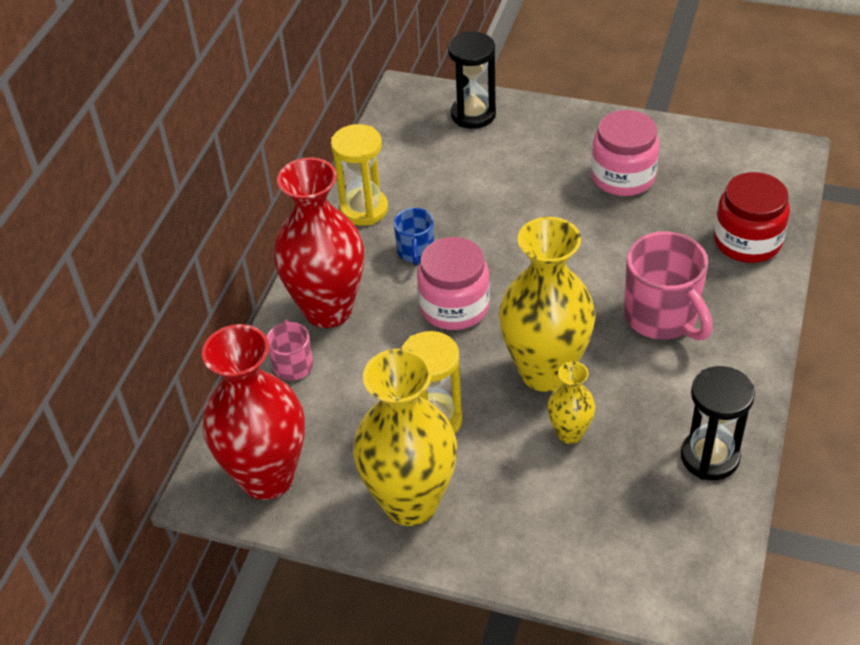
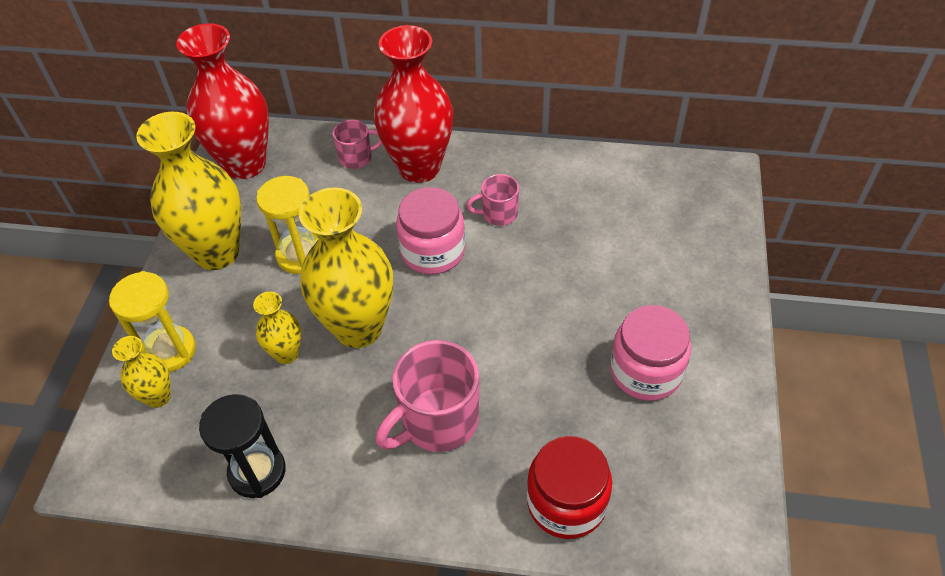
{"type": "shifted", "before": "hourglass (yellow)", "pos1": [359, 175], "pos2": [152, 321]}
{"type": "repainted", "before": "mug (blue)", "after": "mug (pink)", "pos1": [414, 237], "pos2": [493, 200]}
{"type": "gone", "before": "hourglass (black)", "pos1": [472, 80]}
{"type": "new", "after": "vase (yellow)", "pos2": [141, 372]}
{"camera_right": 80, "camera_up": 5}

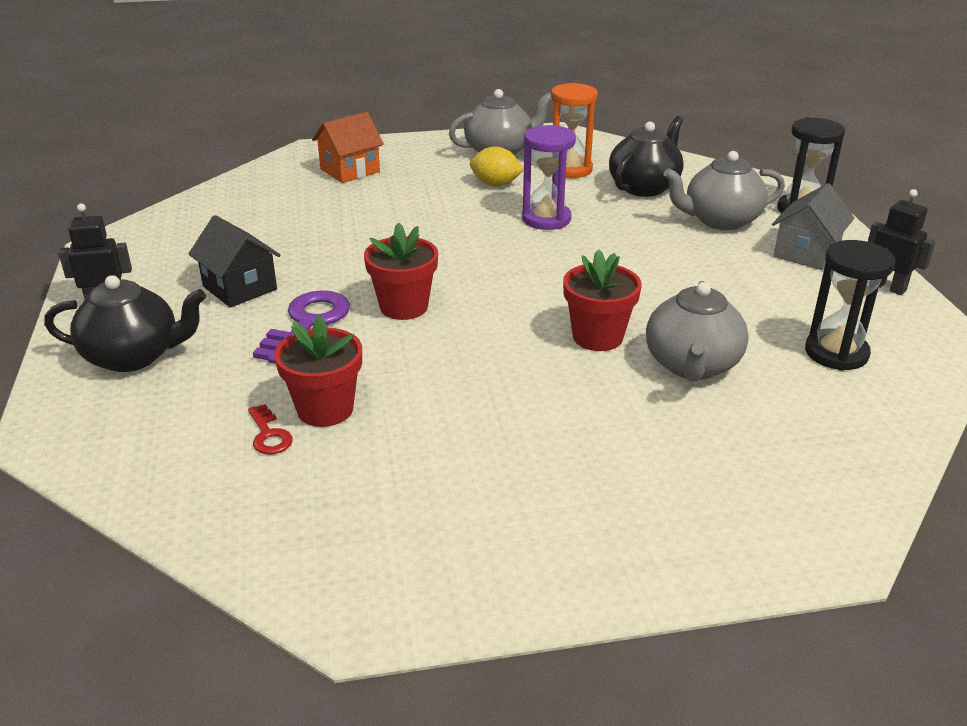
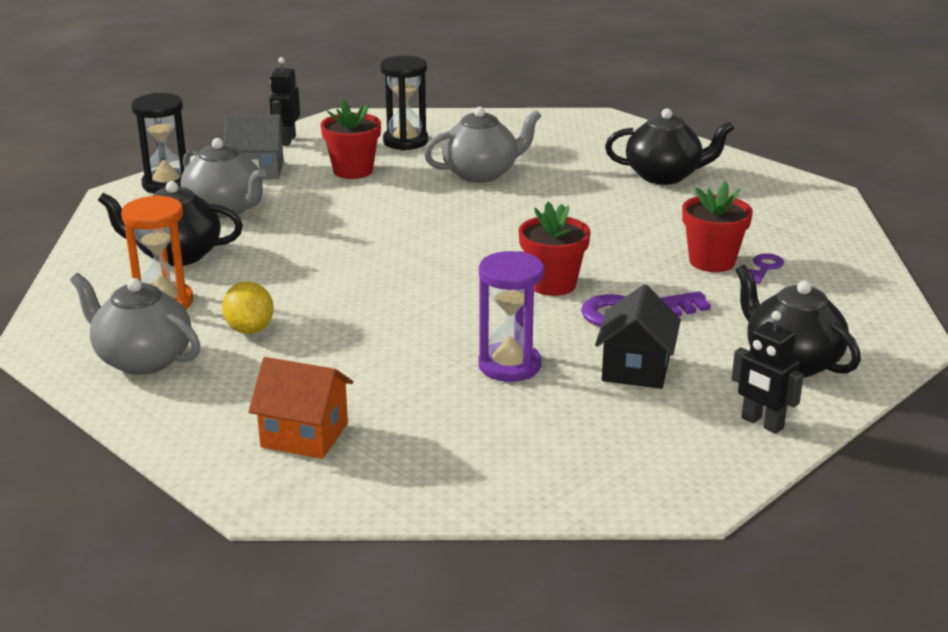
{"type": "repainted", "before": "key (red)", "after": "key (purple)", "pos1": [270, 429], "pos2": [766, 268]}
{"type": "shifted", "before": "hourglass (purple)", "pos1": [549, 177], "pos2": [511, 316]}
{"type": "shifted", "before": "flower pot (red)", "pos1": [602, 300], "pos2": [351, 139]}
{"type": "new", "after": "teapot (black)", "pos2": [669, 146]}
{"camera_right": -125, "camera_up": -5}

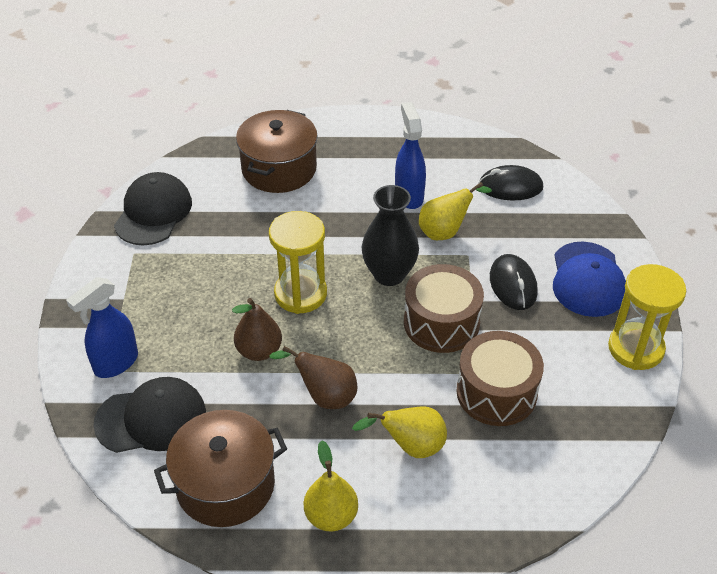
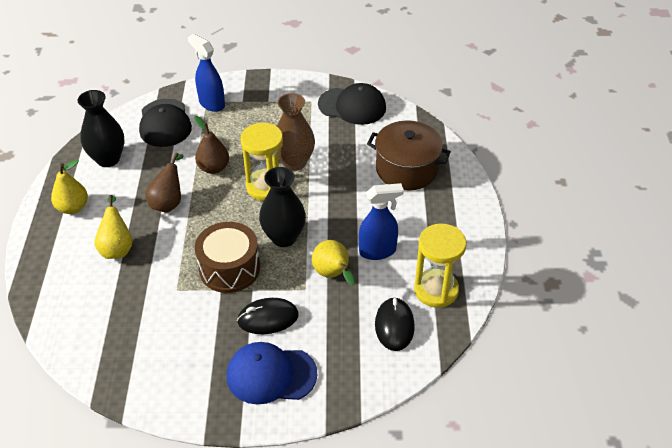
{"type": "swapped", "before": "pot (brown)", "after": "vase (black)", "pos1": [220, 468], "pos2": [101, 128]}
{"type": "gone", "before": "drum (brown)", "pos1": [500, 378]}
{"type": "shifted", "before": "hourglass (yellow)", "pos1": [647, 317], "pos2": [440, 265]}
{"type": "new", "after": "vase (brown)", "pos2": [296, 132]}
{"camera_right": 90, "camera_up": 0}

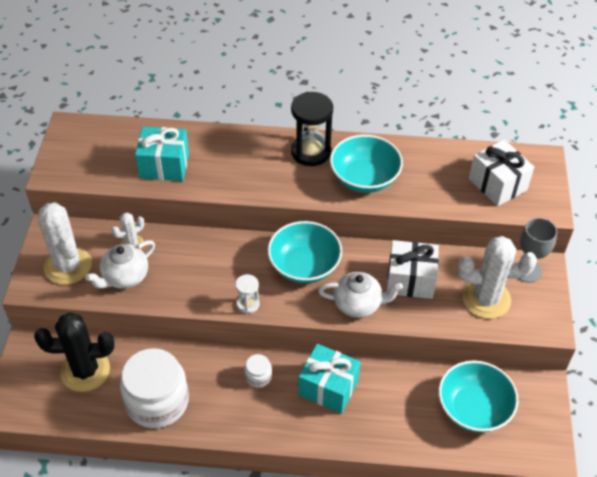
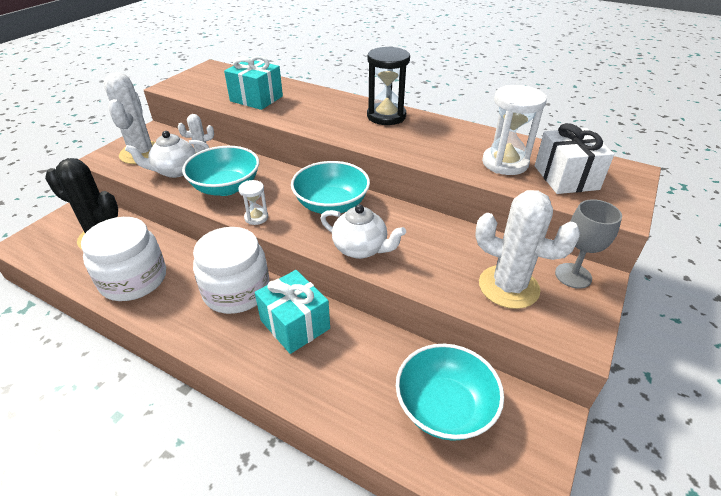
{"type": "scaled", "before": "jar (white)", "pos1": [258, 371], "pos2": [231, 270], "scale": 2.31}
{"type": "shifted", "before": "bowl (turquoise)", "pos1": [366, 164], "pos2": [220, 171]}
{"type": "gone", "before": "gift (white)", "pos1": [413, 269]}
{"type": "new", "after": "hourglass (white)", "pos2": [514, 130]}
{"camera_right": 25, "camera_up": -10}

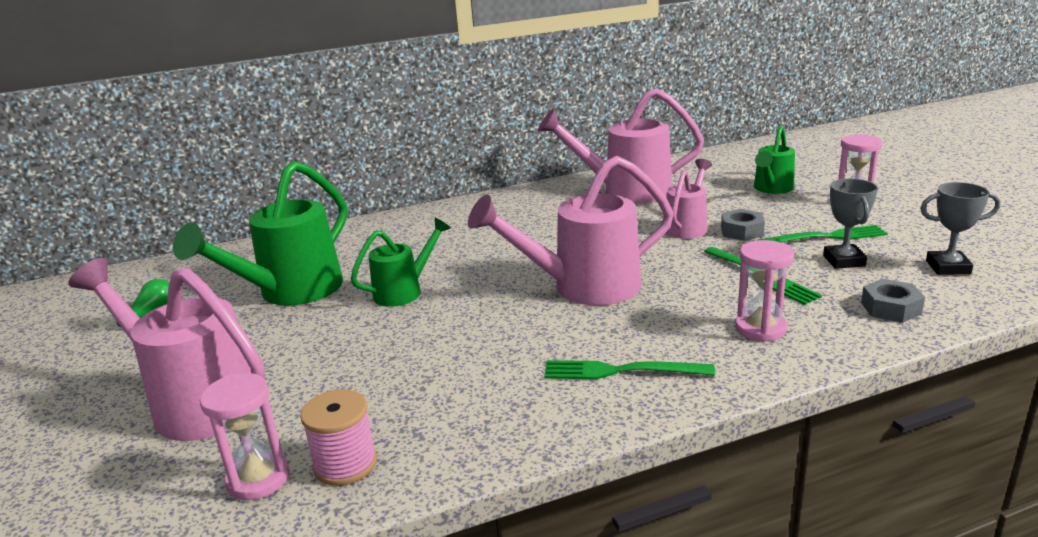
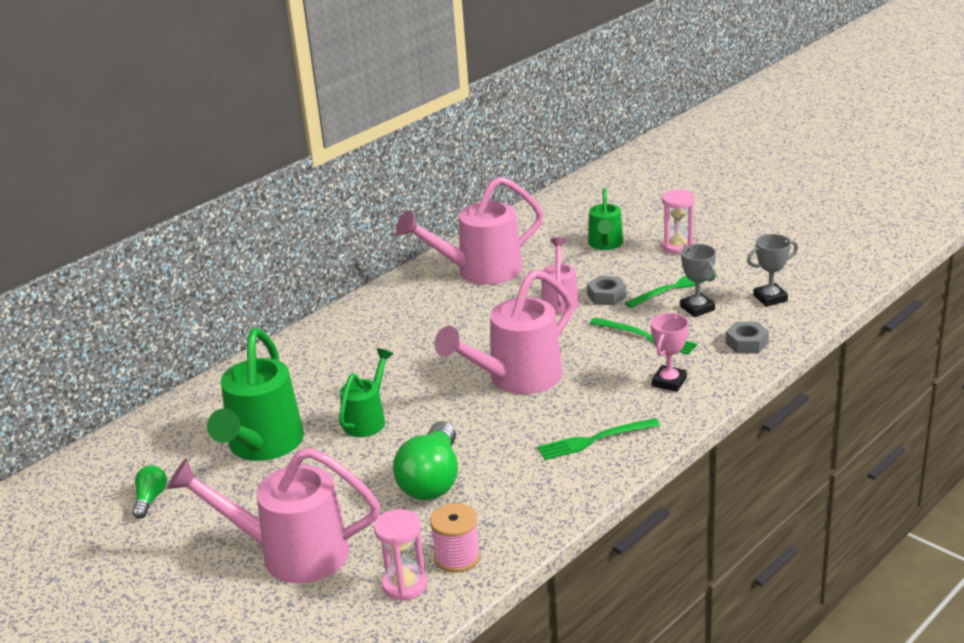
{"type": "swapped", "before": "hourglass (pink)", "after": "trophy (pink)", "pos1": [764, 291], "pos2": [670, 352]}
{"type": "new", "after": "light bulb (green)", "pos2": [425, 460]}
{"camera_right": -25, "camera_up": 5}

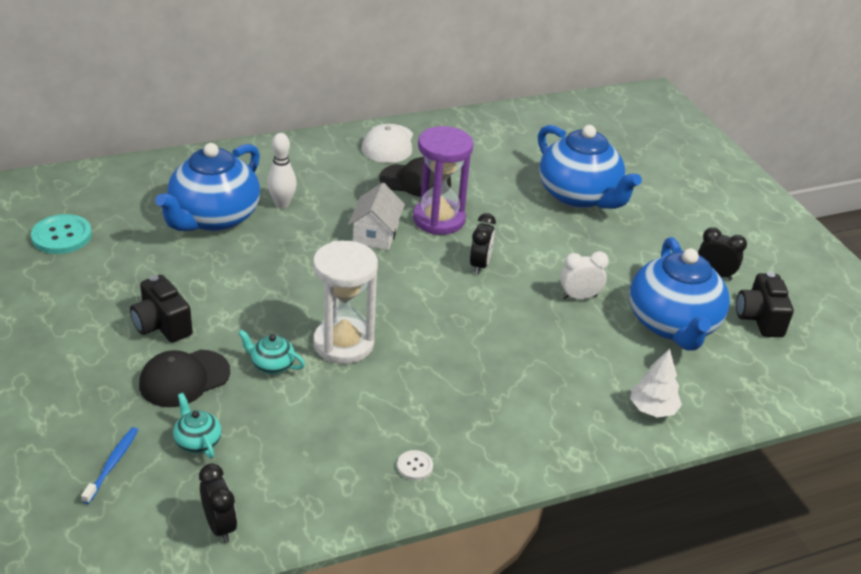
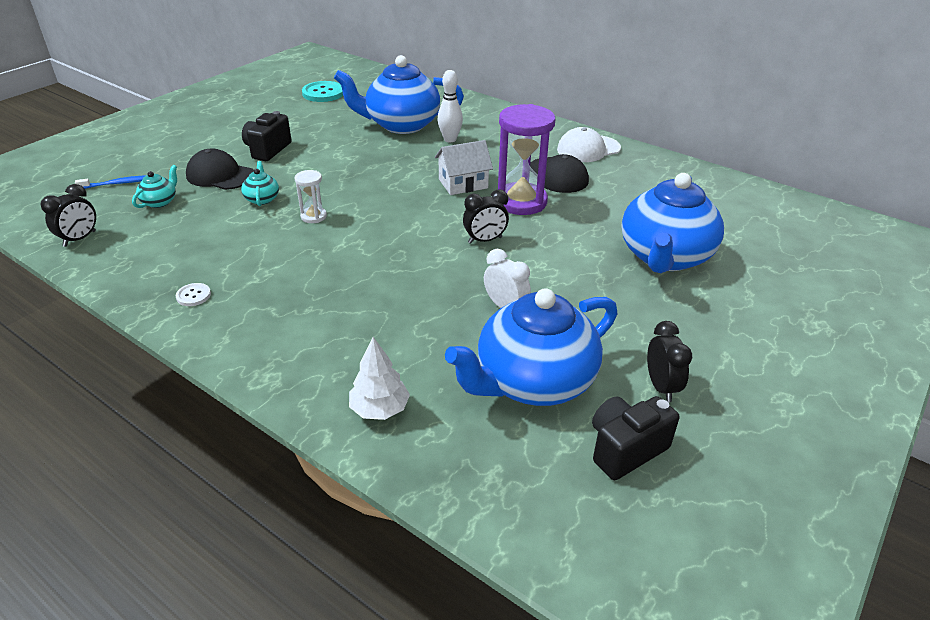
{"type": "scaled", "before": "hourglass (white)", "pos1": [345, 302], "pos2": [310, 196], "scale": 0.48}
{"camera_right": 60, "camera_up": 0}

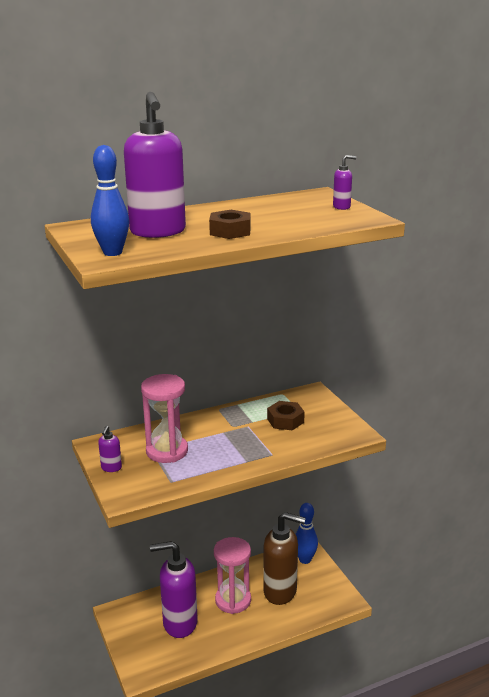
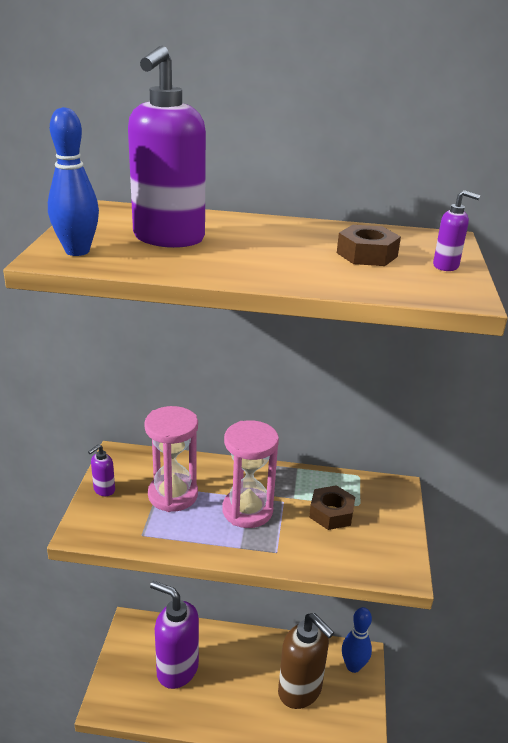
{"type": "shifted", "before": "nut (brown)", "pos1": [230, 224], "pos2": [369, 245]}
{"type": "shifted", "before": "hourglass (pink)", "pos1": [232, 575], "pos2": [250, 474]}
{"camera_right": 30, "camera_up": 5}

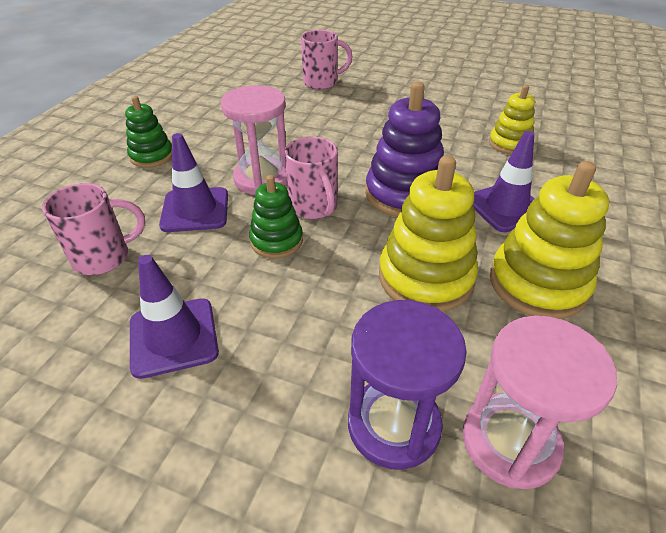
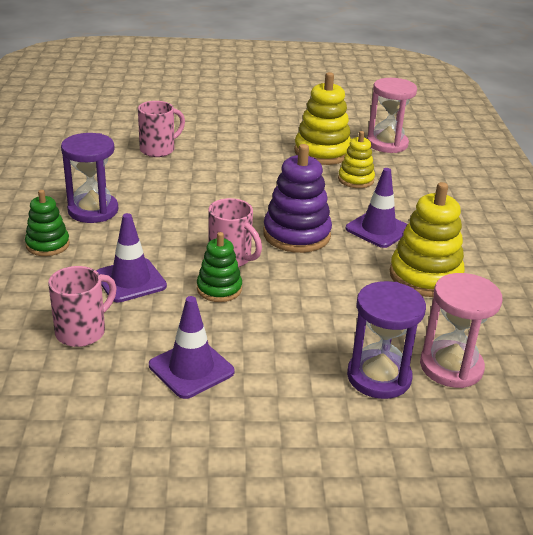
{"type": "shifted", "before": "hourglass (pink)", "pos1": [254, 140], "pos2": [392, 115]}
{"type": "shifted", "before": "stacking toy (yellow)", "pos1": [428, 233], "pos2": [322, 118]}
{"type": "new", "after": "hourglass (purple)", "pos2": [89, 178]}
{"camera_right": -25, "camera_up": -10}

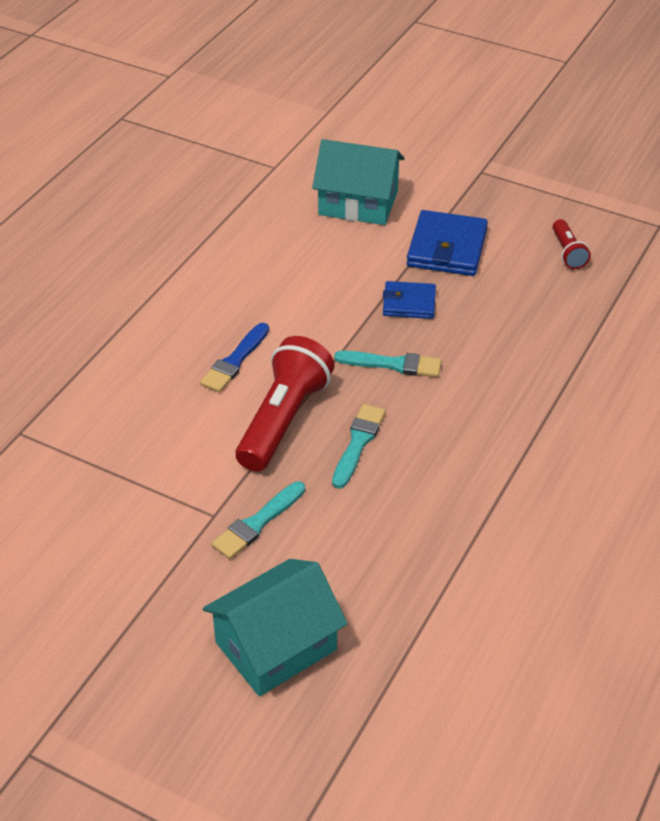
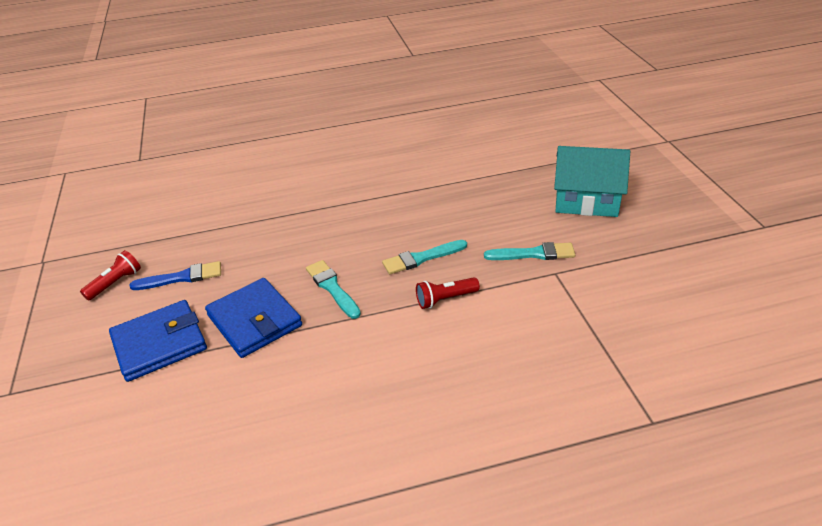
{"type": "shifted", "before": "brush (blue)", "pos1": [234, 357], "pos2": [175, 275]}
{"type": "scaled", "before": "flashlight (red)", "pos1": [285, 404], "pos2": [448, 293], "scale": 0.5}
{"type": "gone", "before": "house (turquoise)", "pos1": [358, 182]}
{"type": "scaled", "before": "wallet (blue)", "pos1": [409, 300], "pos2": [253, 318], "scale": 1.61}
{"camera_right": -130, "camera_up": -5}

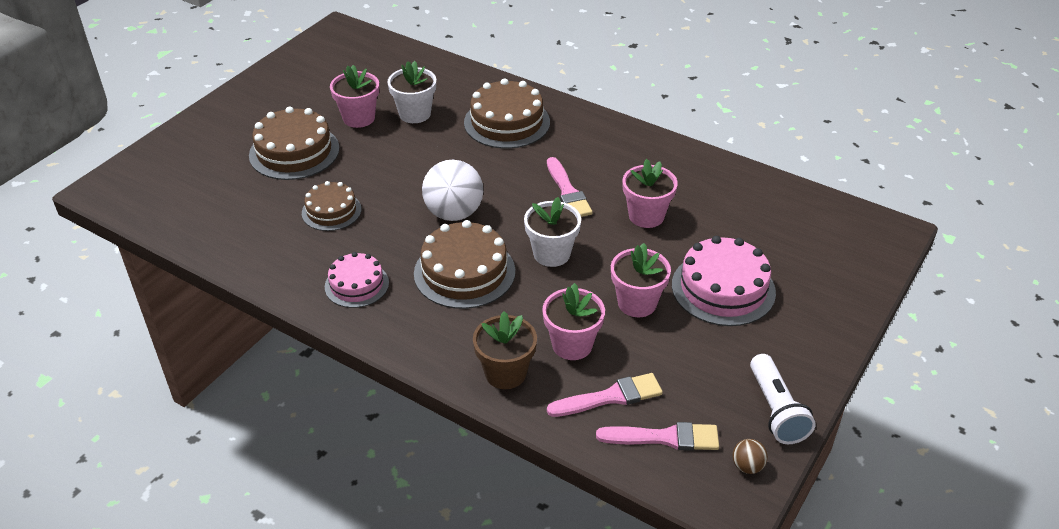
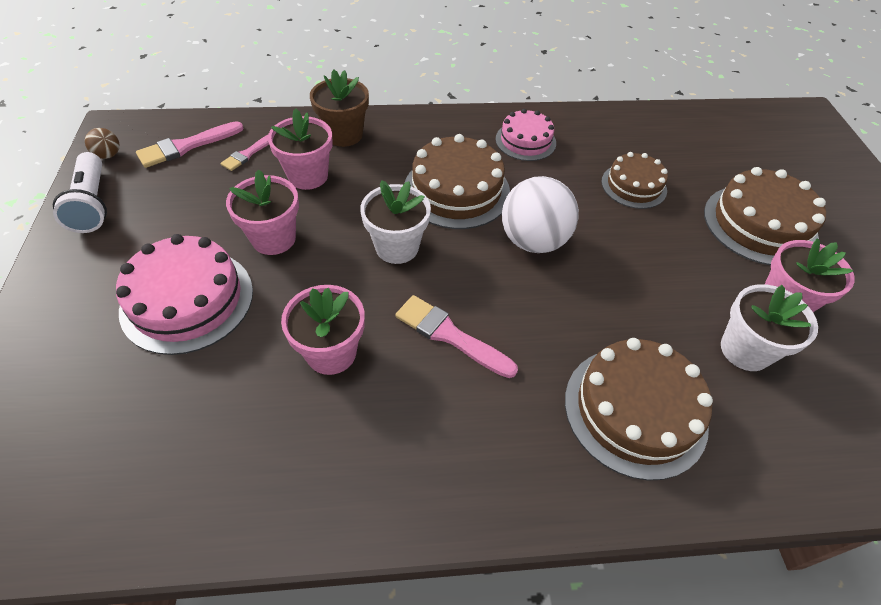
{"type": "scaled", "before": "brush (pink)", "pos1": [605, 395], "pos2": [245, 153], "scale": 0.62}
{"type": "rotated", "before": "flashlight (white)", "pos1": [783, 399], "pos2": [80, 192], "turn": -150}
{"camera_right": 140, "camera_up": 10}

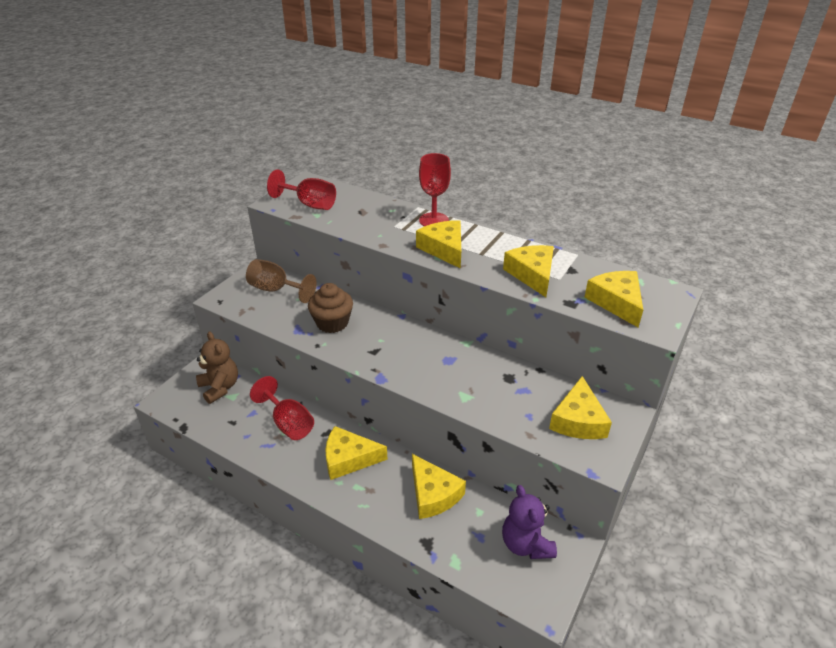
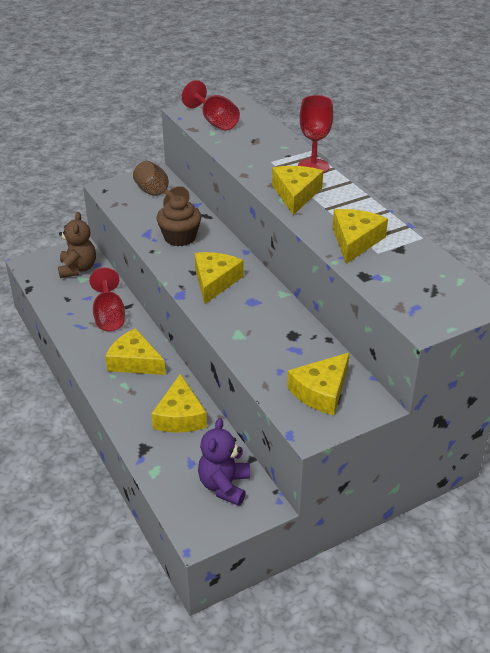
{"type": "shifted", "before": "cheese (yellow)", "pos1": [613, 299], "pos2": [219, 278]}
{"camera_right": 30, "camera_up": 0}

